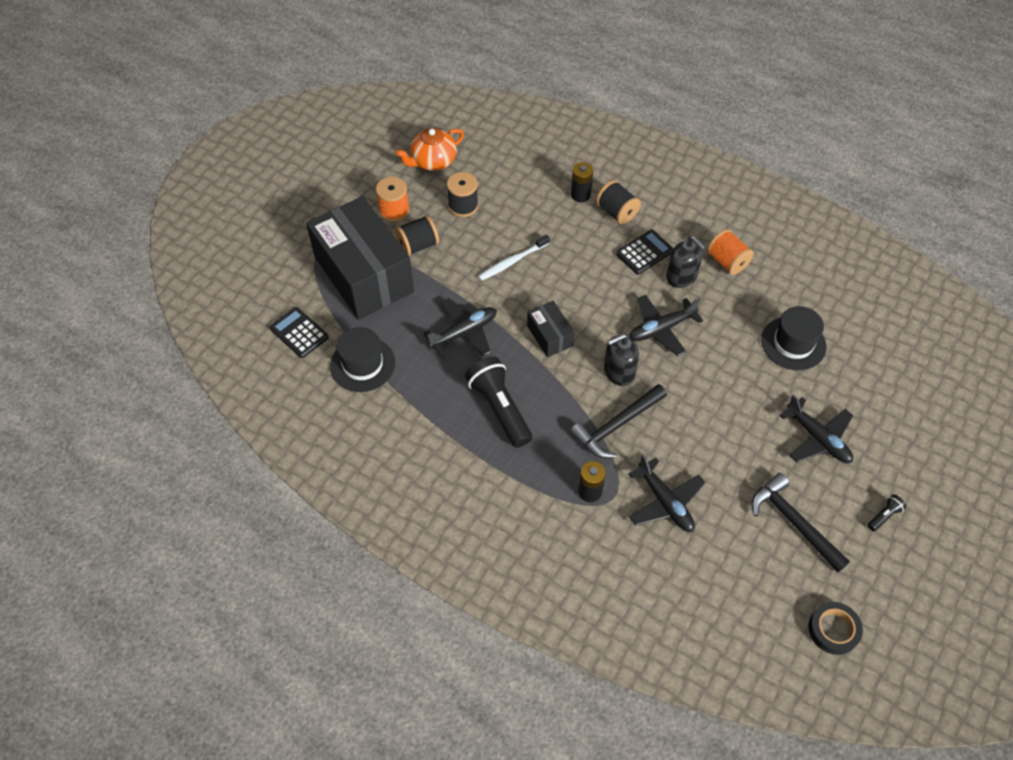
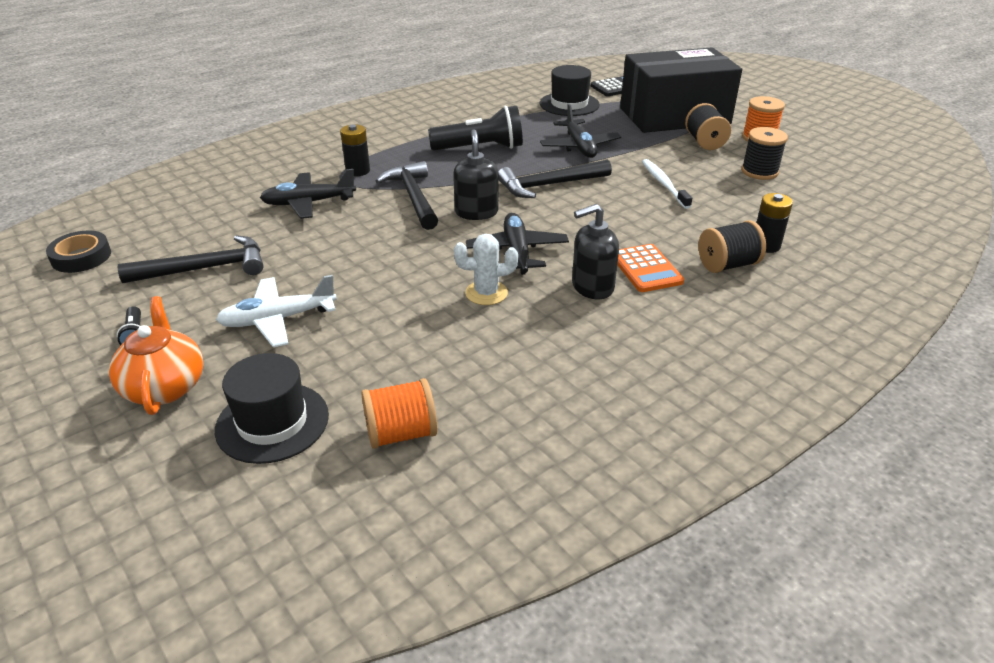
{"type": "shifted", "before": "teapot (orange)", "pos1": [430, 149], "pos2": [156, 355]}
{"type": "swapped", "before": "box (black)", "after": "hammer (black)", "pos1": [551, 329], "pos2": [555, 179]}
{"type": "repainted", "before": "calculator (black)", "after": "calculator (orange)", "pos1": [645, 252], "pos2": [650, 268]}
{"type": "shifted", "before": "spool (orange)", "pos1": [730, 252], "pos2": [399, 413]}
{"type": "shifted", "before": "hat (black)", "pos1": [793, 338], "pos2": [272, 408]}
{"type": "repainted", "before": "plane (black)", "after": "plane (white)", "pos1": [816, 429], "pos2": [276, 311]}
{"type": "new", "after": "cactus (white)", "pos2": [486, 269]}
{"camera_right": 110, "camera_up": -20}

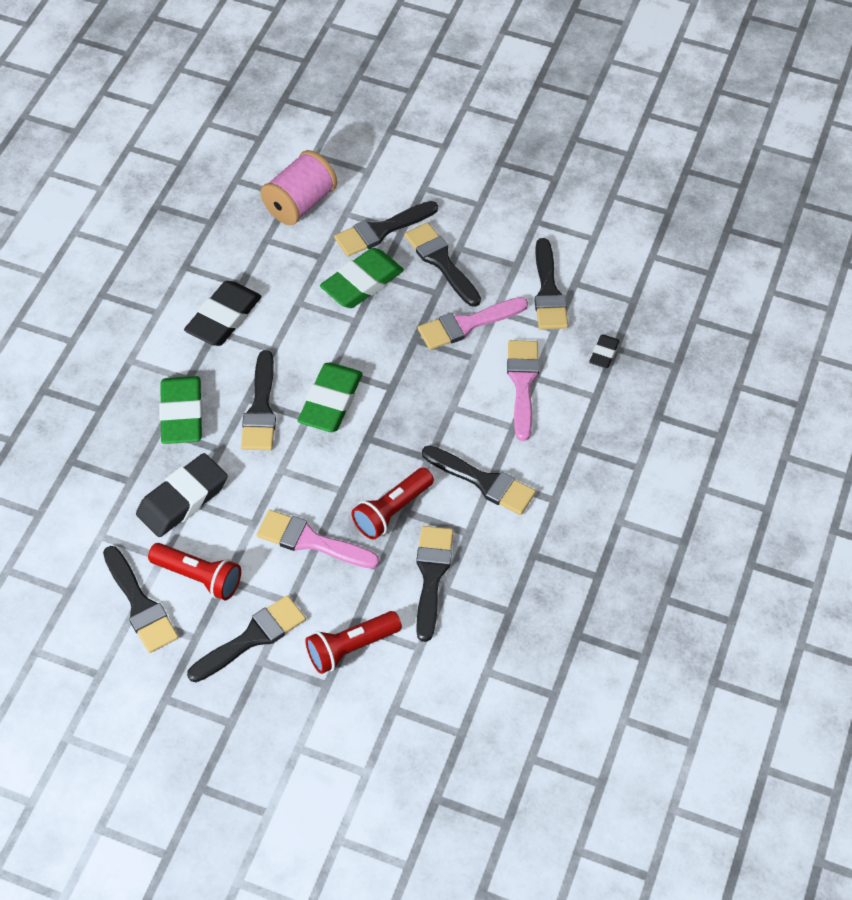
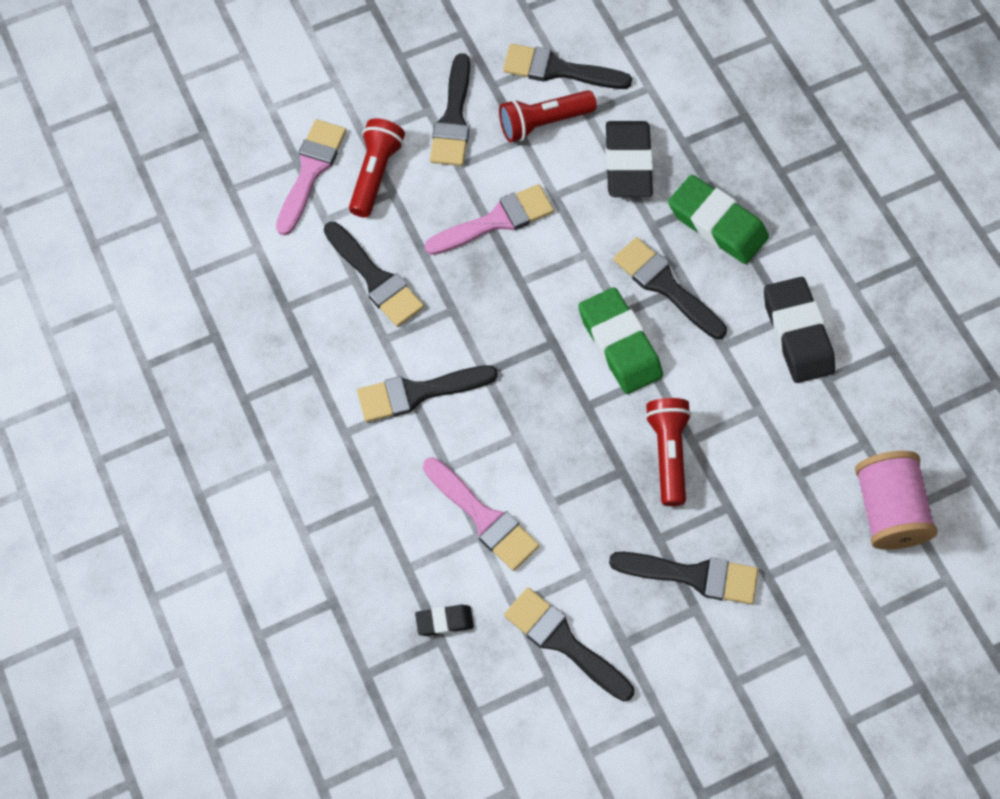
{"type": "gone", "before": "eraser (green)", "pos1": [362, 278]}
{"type": "gone", "before": "brush (black)", "pos1": [386, 229]}
{"type": "shifted", "before": "flashlight (red)", "pos1": [393, 504], "pos2": [668, 452]}
{"type": "shifted", "before": "brush (pink)", "pos1": [473, 323], "pos2": [311, 177]}
{"type": "rotated", "before": "eraser (black)", "pos1": [604, 351], "pos2": [444, 620], "turn": -75}
{"camera_right": 135, "camera_up": 10}

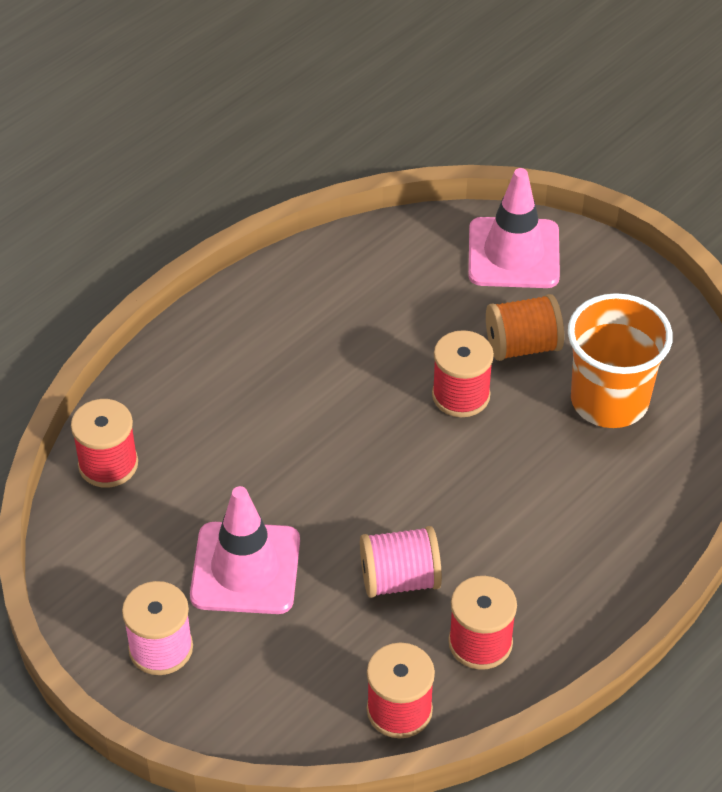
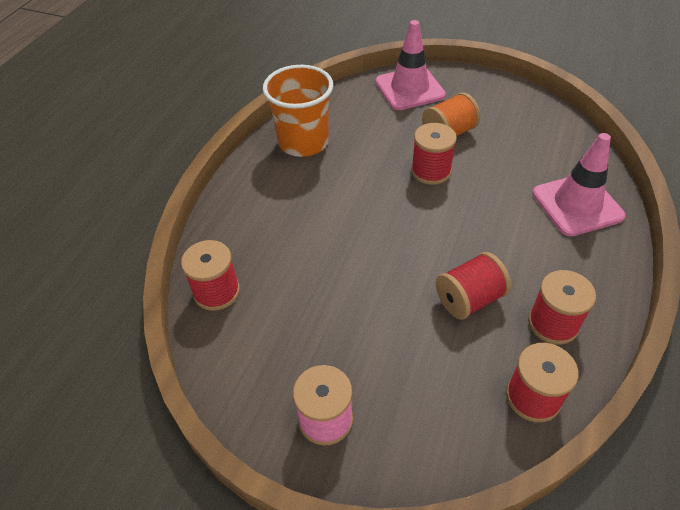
{"type": "shifted", "before": "traffic cone (pink)", "pos1": [245, 550], "pos2": [579, 184]}
{"type": "repainted", "before": "spool (pink)", "after": "spool (red)", "pos1": [401, 562], "pos2": [473, 286]}
{"type": "shifted", "before": "cup (orange)", "pos1": [620, 360], "pos2": [298, 111]}
{"camera_right": -20, "camera_up": 0}

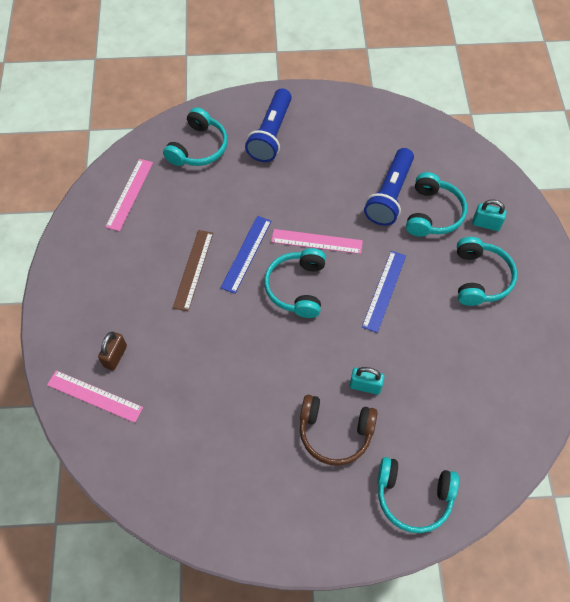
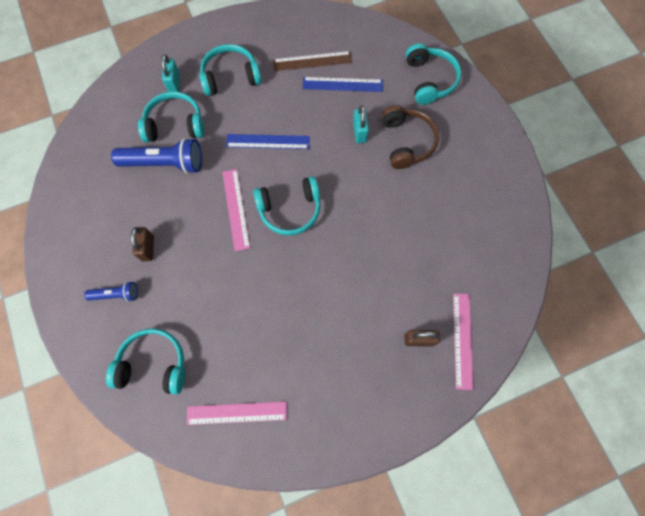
{"type": "shifted", "before": "ruler (brown)", "pos1": [193, 270], "pos2": [312, 61]}
{"type": "shifted", "before": "ruler (blue)", "pos1": [246, 255], "pos2": [343, 84]}
{"type": "scaled", "before": "flashlight (blue)", "pos1": [268, 125], "pos2": [111, 291], "scale": 0.53}
{"type": "new", "after": "padlock (brown)", "pos2": [142, 244]}
{"camera_right": -110, "camera_up": 10}

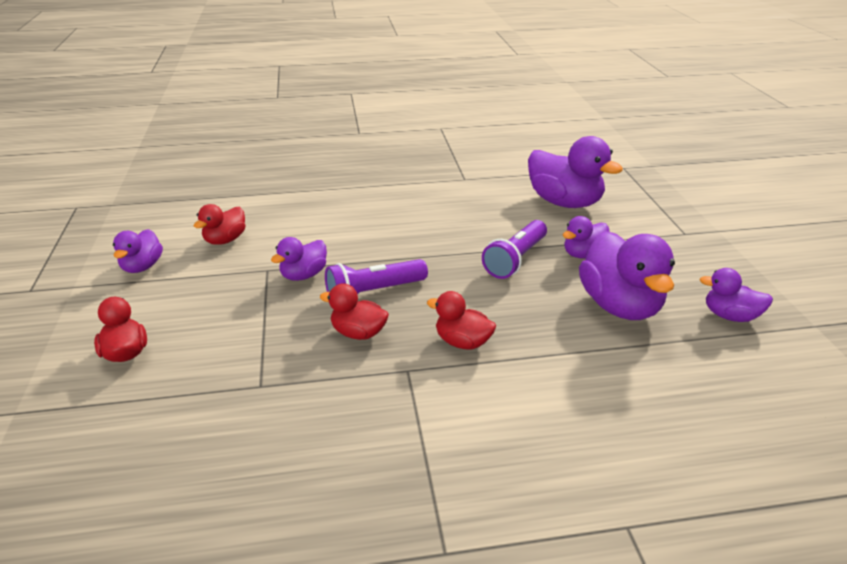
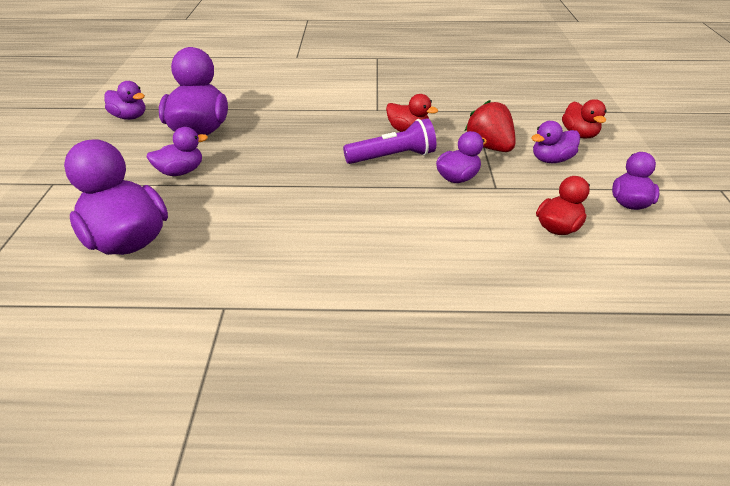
{"type": "gone", "before": "duck (red)", "pos1": [461, 320]}
{"type": "gone", "before": "flashlight (purple)", "pos1": [514, 249]}
{"type": "new", "after": "strawberry (red)", "pos2": [490, 126]}
{"type": "new", "after": "duck (purple)", "pos2": [555, 142]}
{"camera_right": -170, "camera_up": 5}

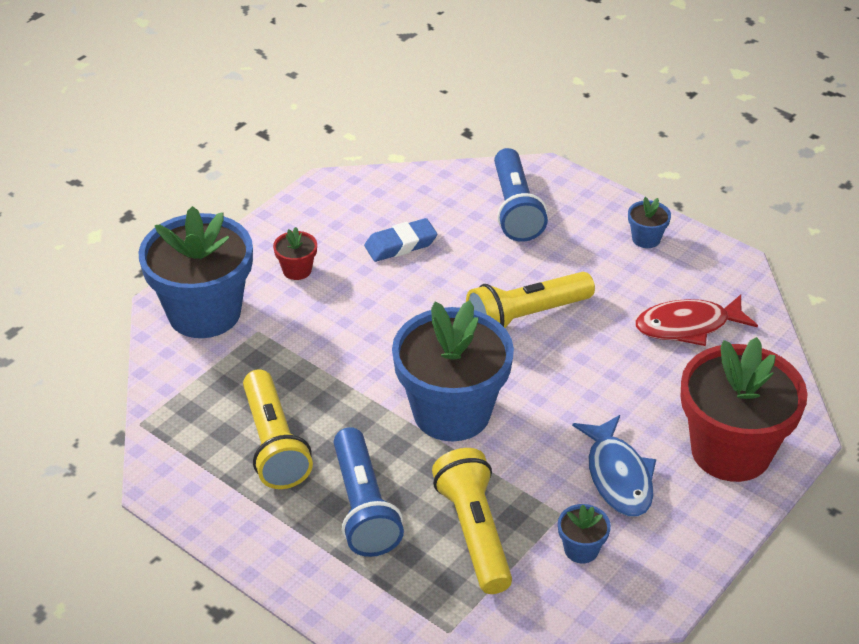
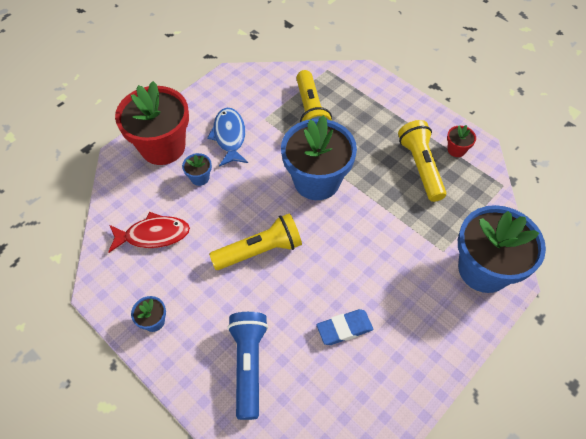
{"type": "shifted", "before": "flower pot (red)", "pos1": [295, 253], "pos2": [461, 141]}
{"type": "gone", "before": "flashlight (blue)", "pos1": [369, 492]}
{"type": "shifted", "before": "flower pot (blue)", "pos1": [584, 533], "pos2": [197, 169]}
{"camera_right": -175, "camera_up": 15}

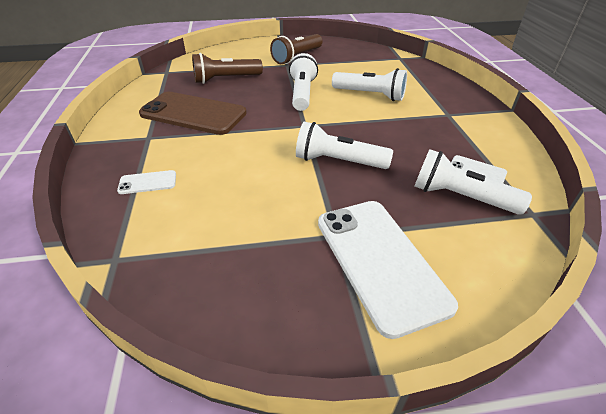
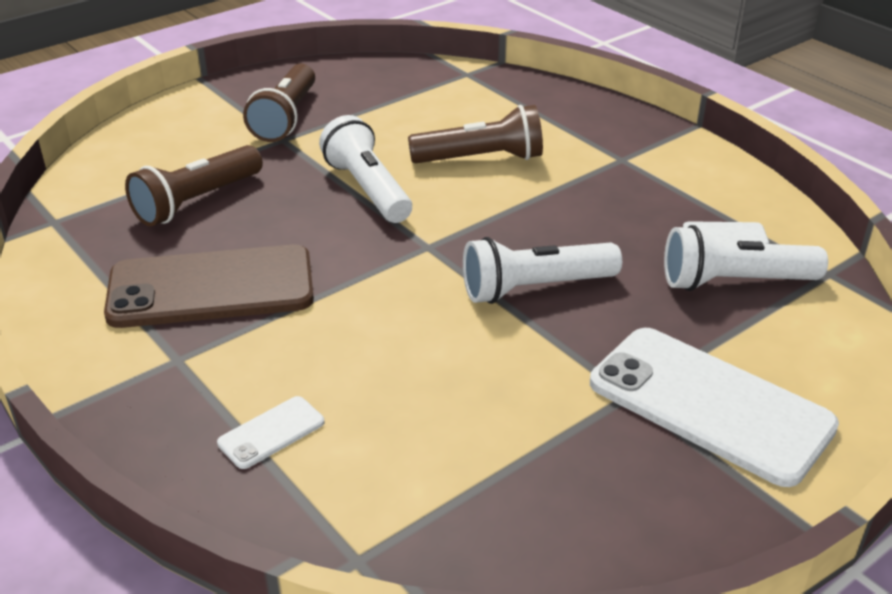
{"type": "repainted", "before": "flashlight (white)", "after": "flashlight (brown)", "pos1": [369, 84], "pos2": [475, 134]}
{"camera_right": -30, "camera_up": -5}

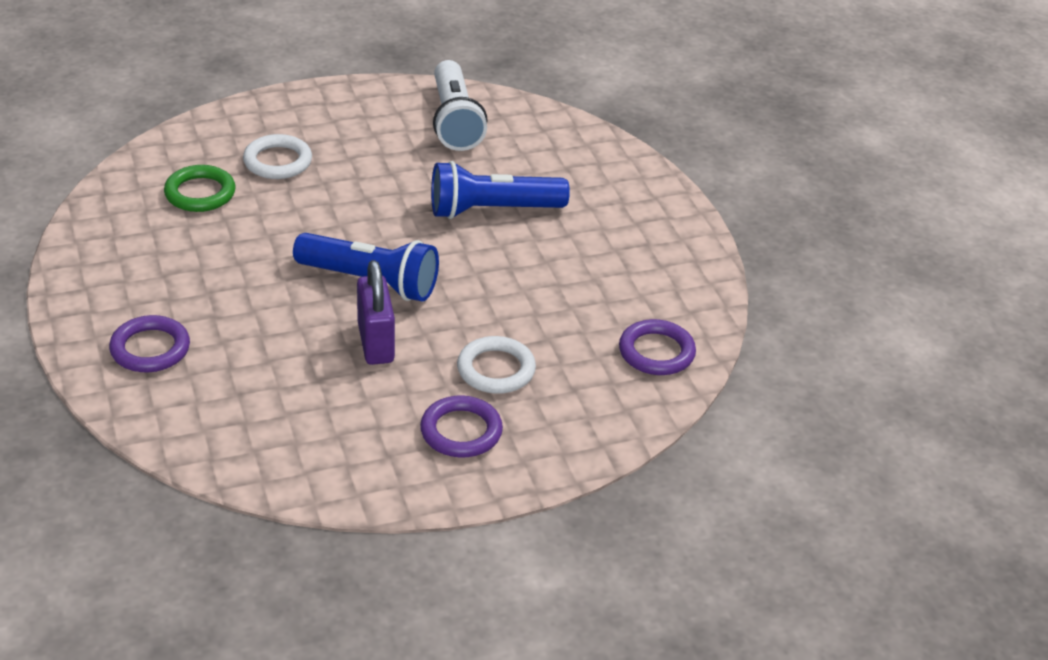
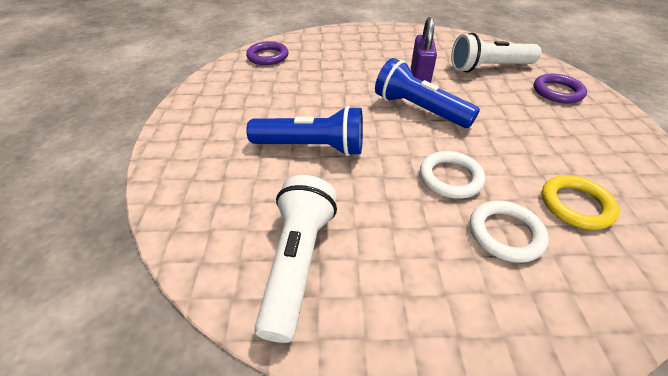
{"type": "repainted", "before": "ring (green)", "after": "ring (yellow)", "pos1": [199, 188], "pos2": [581, 202]}
{"type": "gone", "before": "ring (purple)", "pos1": [461, 426]}
{"type": "shifted", "before": "ring (white)", "pos1": [496, 365], "pos2": [452, 175]}
{"type": "new", "after": "flashlight (white)", "pos2": [496, 53]}
{"camera_right": -160, "camera_up": 5}

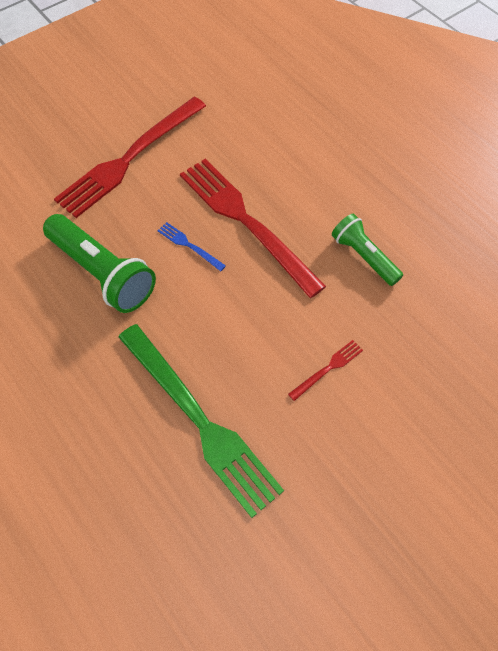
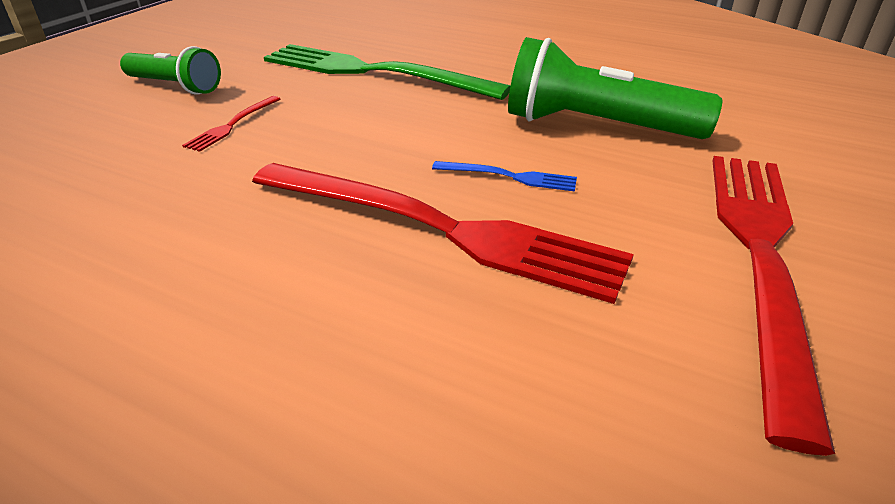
{"type": "shifted", "before": "flashlight (green)", "pos1": [367, 250], "pos2": [170, 70]}
{"camera_right": 155, "camera_up": -25}

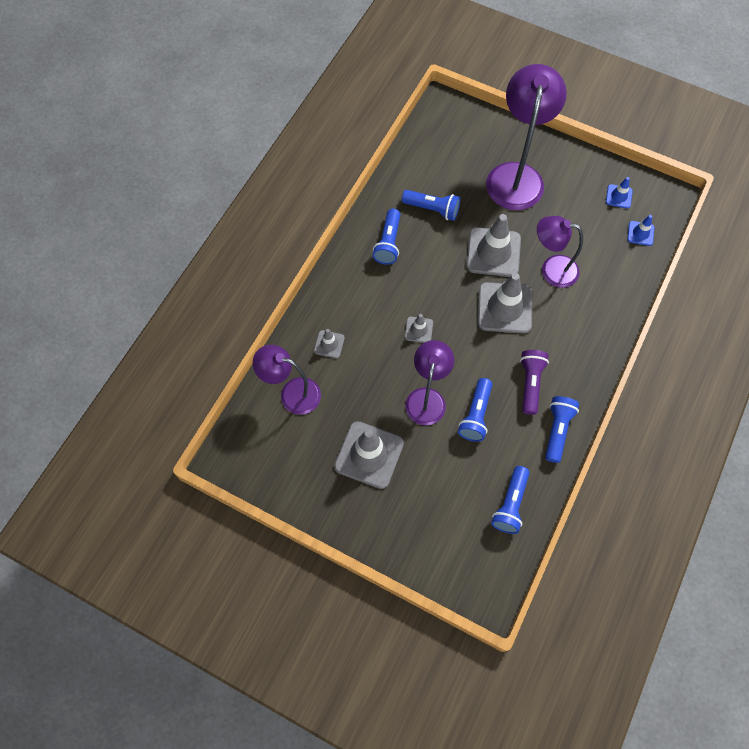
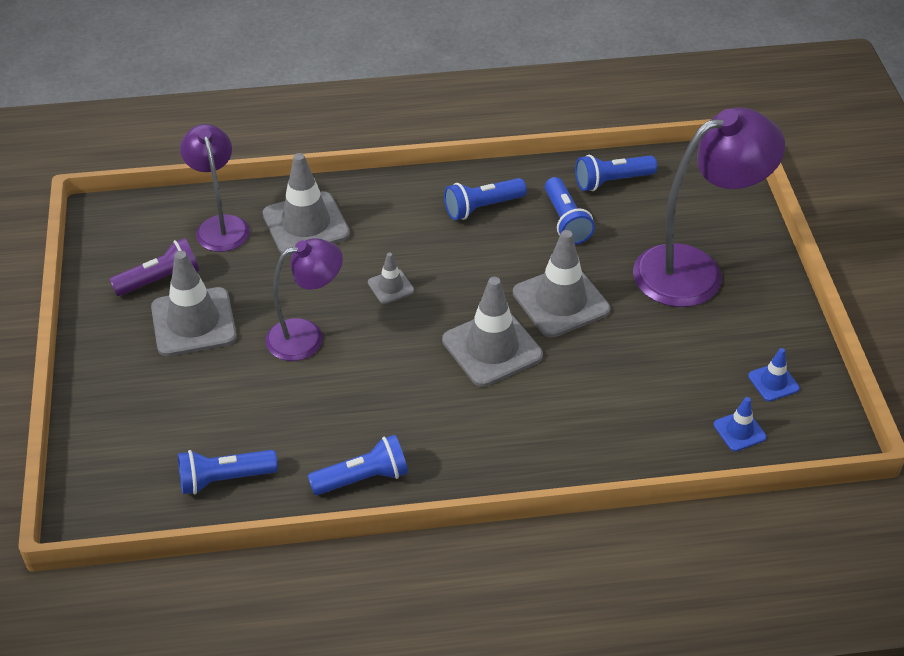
{"type": "scaled", "before": "traffic cone (grey)", "pos1": [329, 343], "pos2": [306, 204], "scale": 2.03}
{"type": "shifted", "before": "flashlight (blue)", "pos1": [475, 410], "pos2": [616, 173]}
{"type": "shifted", "before": "flashlight (purple)", "pos1": [534, 382], "pos2": [154, 267]}
{"type": "gone", "before": "lamp (purple)", "pos1": [560, 252]}
{"camera_right": 55, "camera_up": -20}

